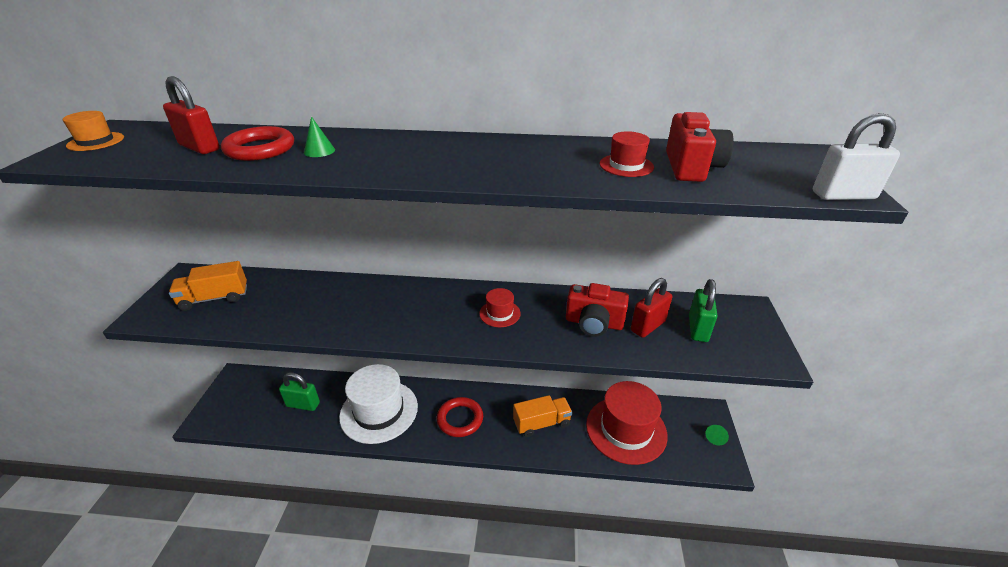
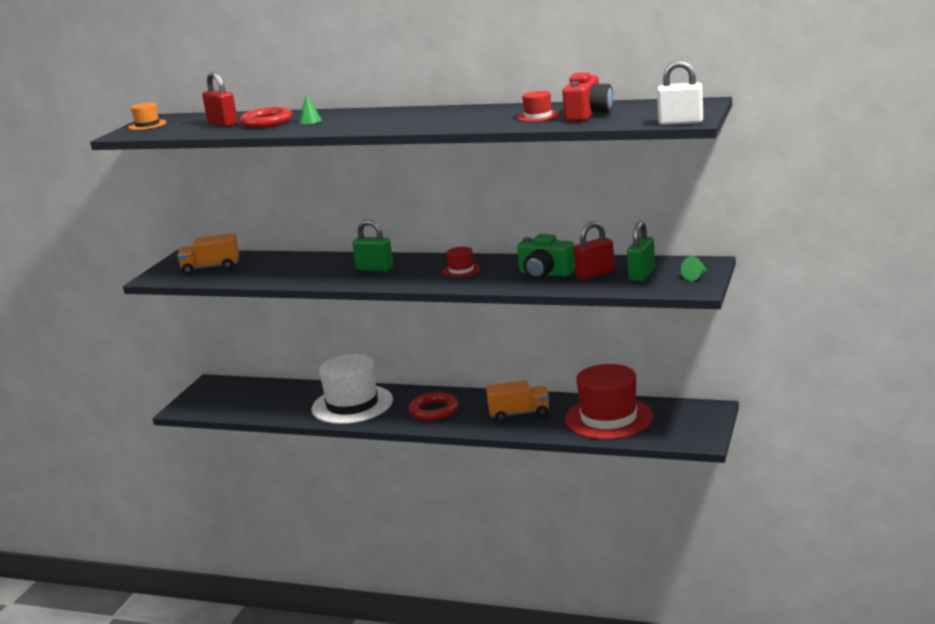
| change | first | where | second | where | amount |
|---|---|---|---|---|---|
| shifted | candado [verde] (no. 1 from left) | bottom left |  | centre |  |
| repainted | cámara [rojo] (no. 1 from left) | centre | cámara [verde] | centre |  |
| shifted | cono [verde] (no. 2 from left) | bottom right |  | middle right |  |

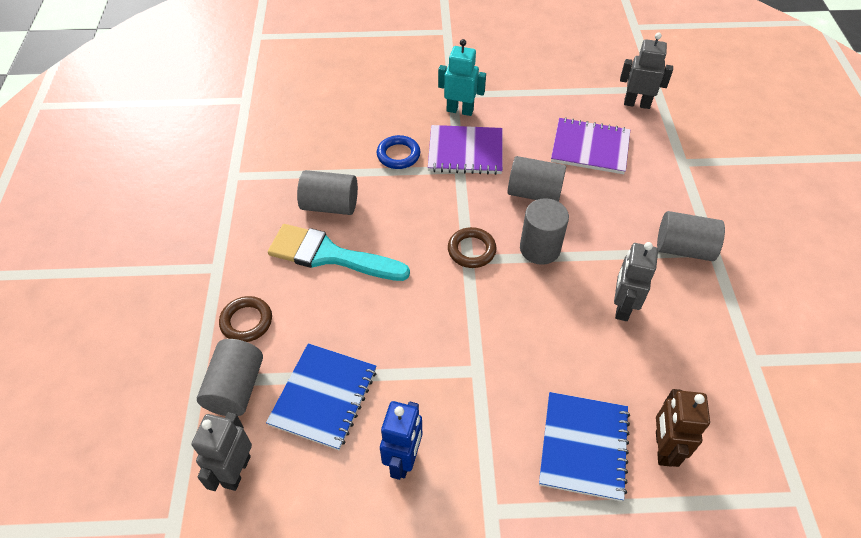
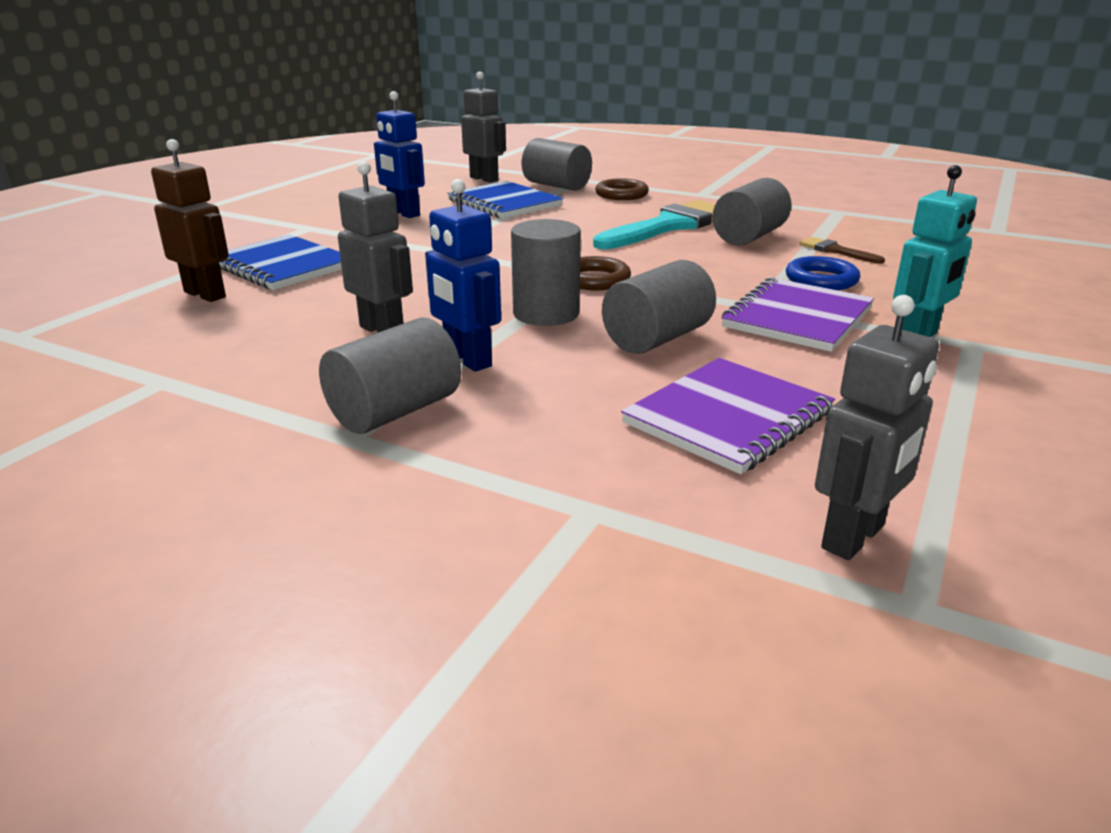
| change | first | where | second | where | amount |
|---|---|---|---|---|---|
| new |  |  | robot [azul] (no. 2 from left) | top centre |  |
| new |  |  | pincel [marrón] | top right |  |

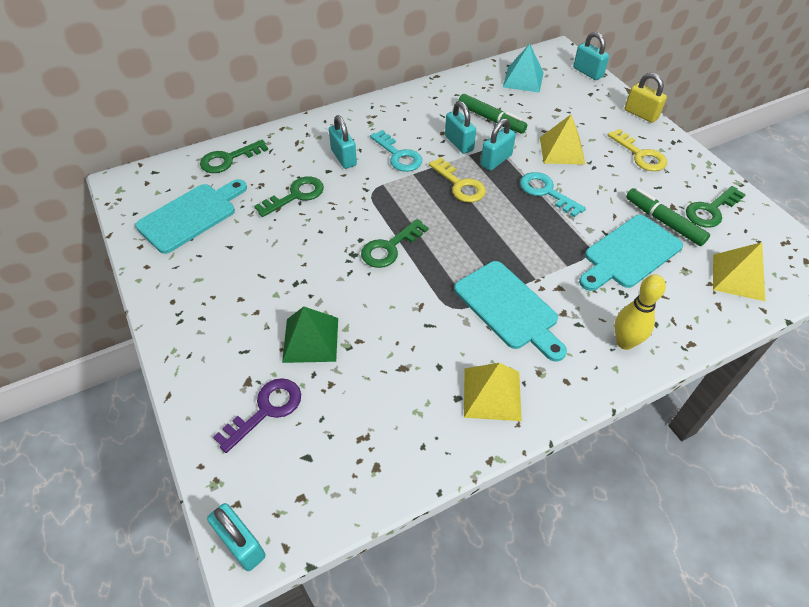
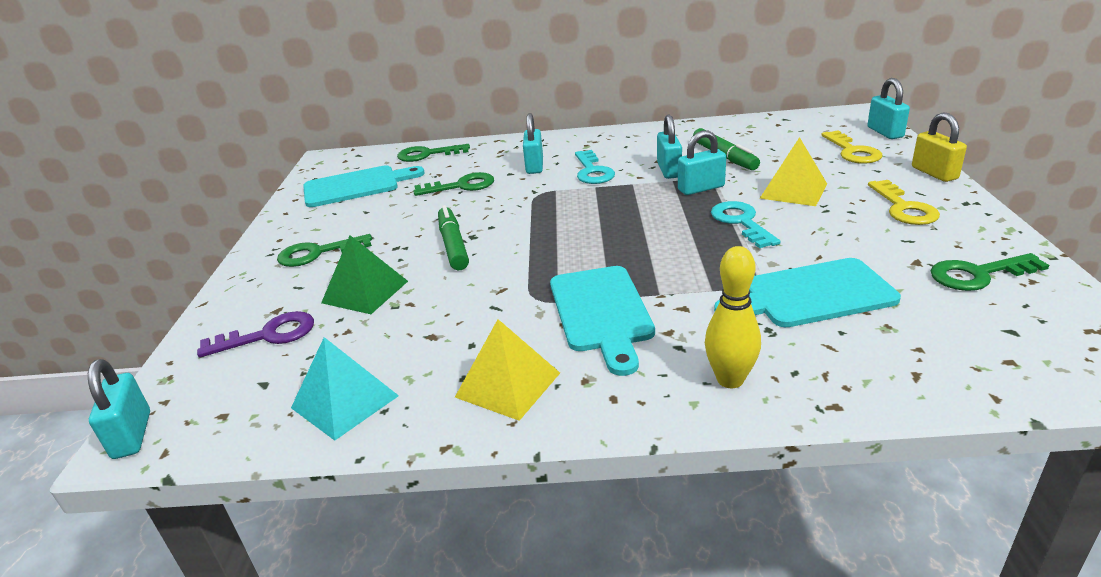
| change | first | where | second | where | amount |
|---|---|---|---|---|---|
| shifted | llave [verde] (no. 3 from left in the first image) | centre | llave [verde] (no. 1 from left) | middle left |  |
| shifted | llave [amarillo] (no. 1 from left) | top centre |  | top right |  |
| shifted | pirámide [turquesa] | top centre |  | bottom left |  |
| shifted | rotulador [verde] (no. 2 from left in the first image) | middle right | rotulador [verde] (no. 1 from left) | centre |  |
| gone | pirámide [amarillo] (no. 3 from left) | middle right |  |  |  |

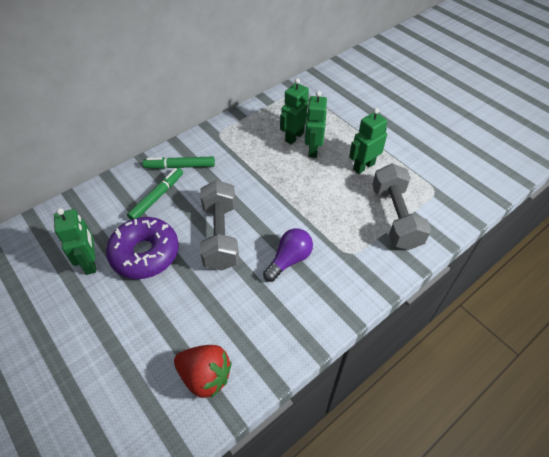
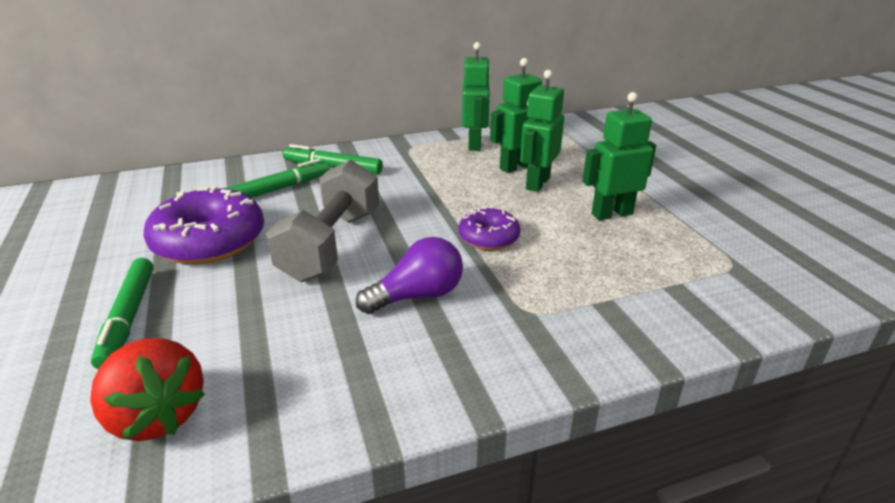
| change | first | where | second | where | amount |
|---|---|---|---|---|---|
| shifted | robot [verde] (no. 1 from left) | middle left |  | top centre |  |
| gone | mancuerna [gris] (no. 2 from left) | middle right |  |  |  |
| new |  |  | rotulador [verde] (no. 1 from left) | middle left |  |
| new |  |  | rosquilla [morado] (no. 2 from left) | centre |  |

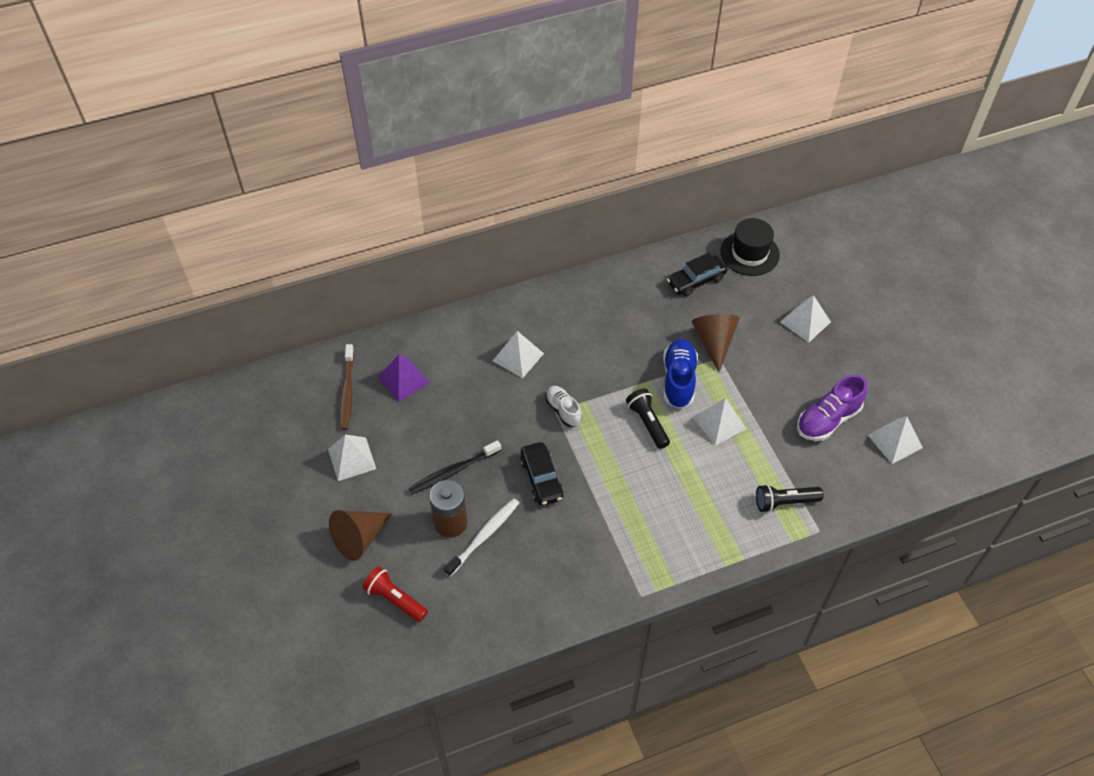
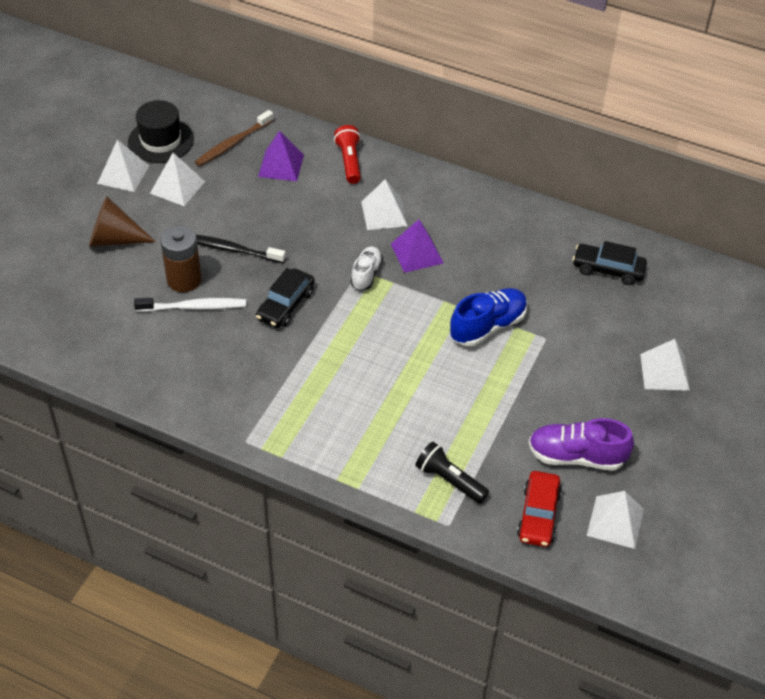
| change | first | where | second | where | amount |
|---|---|---|---|---|---|
| shifted | lámpara de mano [rojo] | bottom centre |  | top centre |  |
| gone | lámpara de mano [negro] (no. 1 from left) | centre |  |  |  |
| gone | cono [marrón] (no. 2 from left) | centre |  |  |  |
| shifted | pirámide [blanco] (no. 3 from left in the first image) | centre | pirámide [blanco] (no. 1 from left) | top left |  |
| shifted | sombrero [negro] | top right |  | top left |  |
| new |  |  | pirámide [morado] (no. 2 from left) | centre |  |
| new |  |  | coche [rojo] | bottom right |  |

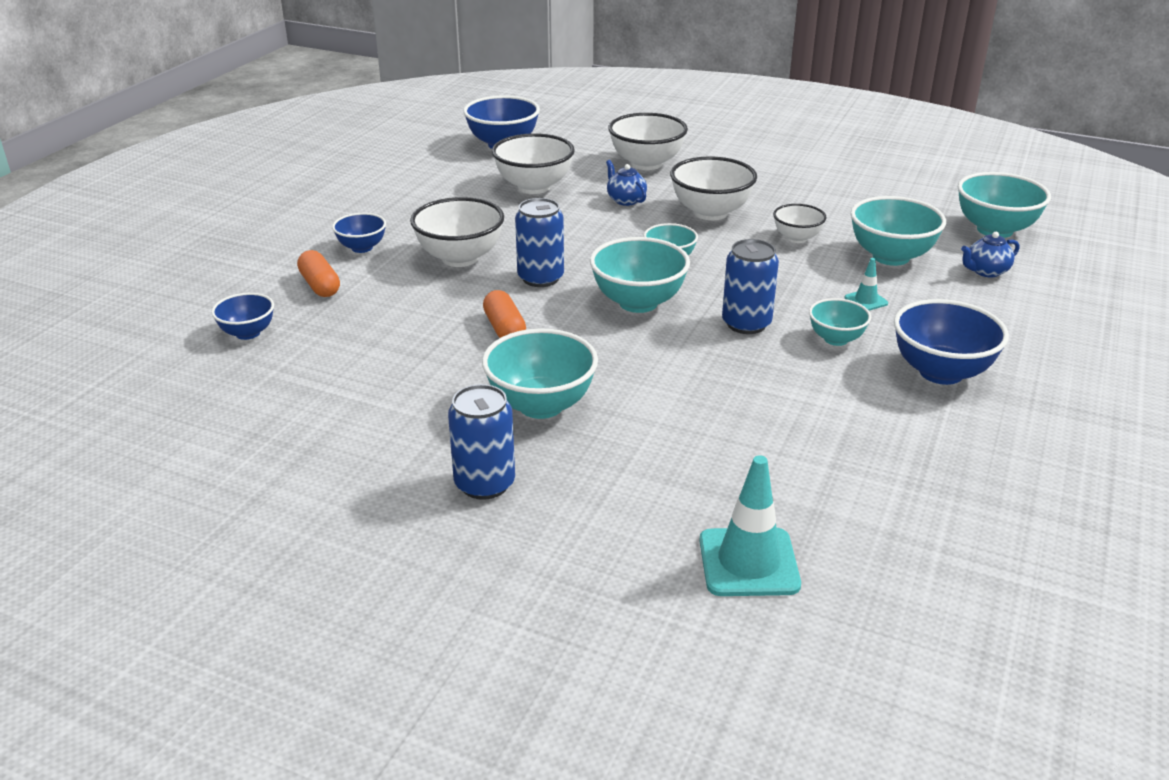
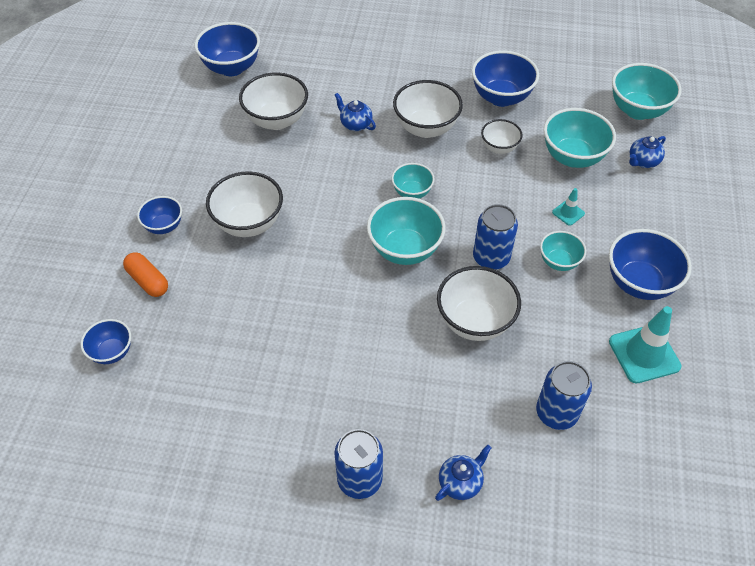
| change | first | where | second | where | amount |
|---|---|---|---|---|---|
| gone | cuenco [turquesa] (no. 1 from left) | centre |  |  |  |
| gone | cápsula [naranja] (no. 2 from left) | centre |  |  |  |
| shifted | lata [azul] (no. 2 from left in the first image) | top centre | lata [azul] (no. 3 from left) | bottom right |  |
| shifted | cuenco [blanco] (no. 3 from left in the first image) | top centre | cuenco [blanco] (no. 4 from left) | centre |  |
| shifted | cono de tráfico [turquesa] (no. 1 from left in the first image) | bottom centre | cono de tráfico [turquesa] (no. 2 from left) | middle right |  |
| new |  |  | tetera [azul] (no. 2 from left) | bottom centre |  |
| new |  |  | cuenco [azul] (no. 4 from left) | top right |  |

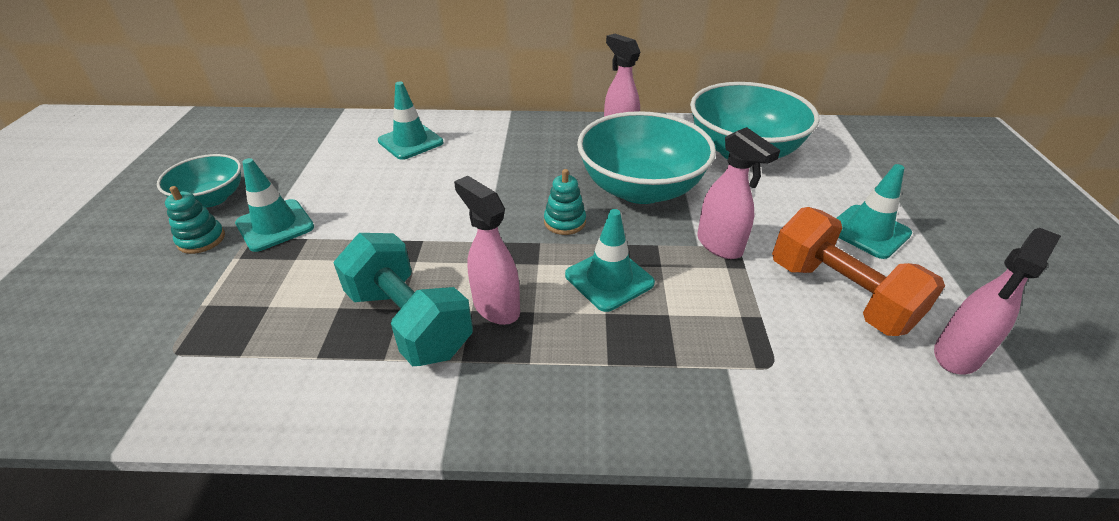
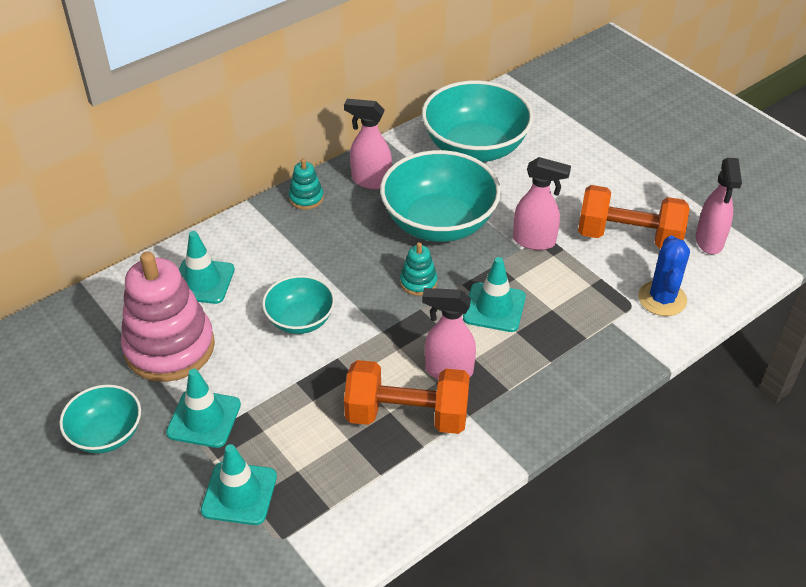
| change | first | where | second | where | amount |
|---|---|---|---|---|---|
| shifted | juguete apilable [turquesa] (no. 1 from left) | middle left |  | top centre |  |
| repainted | mancuerna [turquesa] | centre | mancuerna [naranja] (no. 1 from left) | bottom centre |  |
| shifted | cono de tráfico [turquesa] (no. 4 from left in the first image) | middle right | cono de tráfico [turquesa] (no. 3 from left) | bottom left |  |
| new |  |  | juguete apilable [rosa] | middle left |  |
| new |  |  | cuenco [turquesa] (no. 2 from left) | centre |  |
| new |  |  | cactus [azul] | middle right |  |

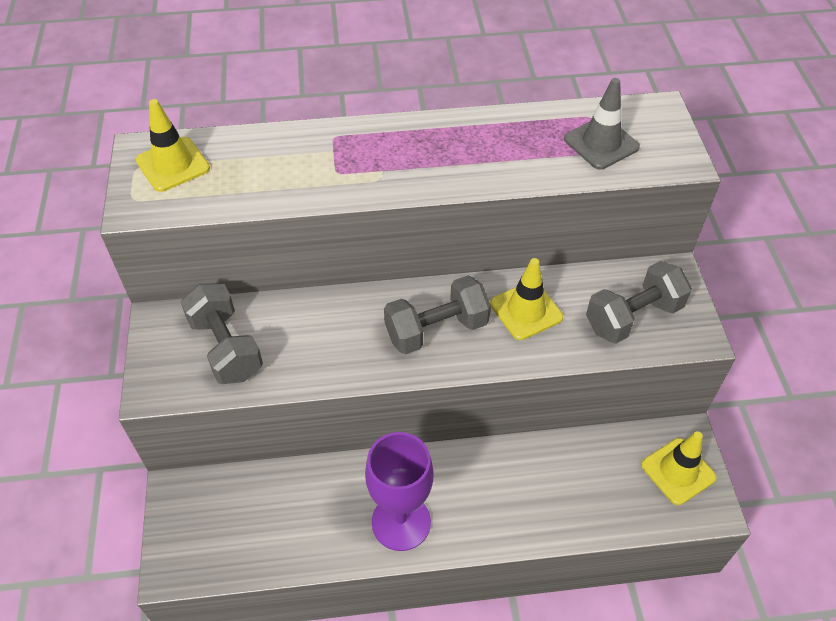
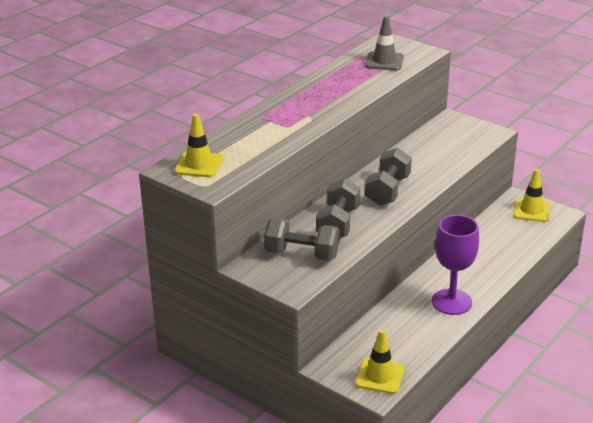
| change | first | where | second | where | amount |
|---|---|---|---|---|---|
| shifted | cono de tráfico [amarillo] (no. 2 from left) | centre |  | bottom centre |  |
| shifted | mancuerna [gris] (no. 3 from left in the first image) | middle right | mancuerna [gris] (no. 2 from left) | centre |  |

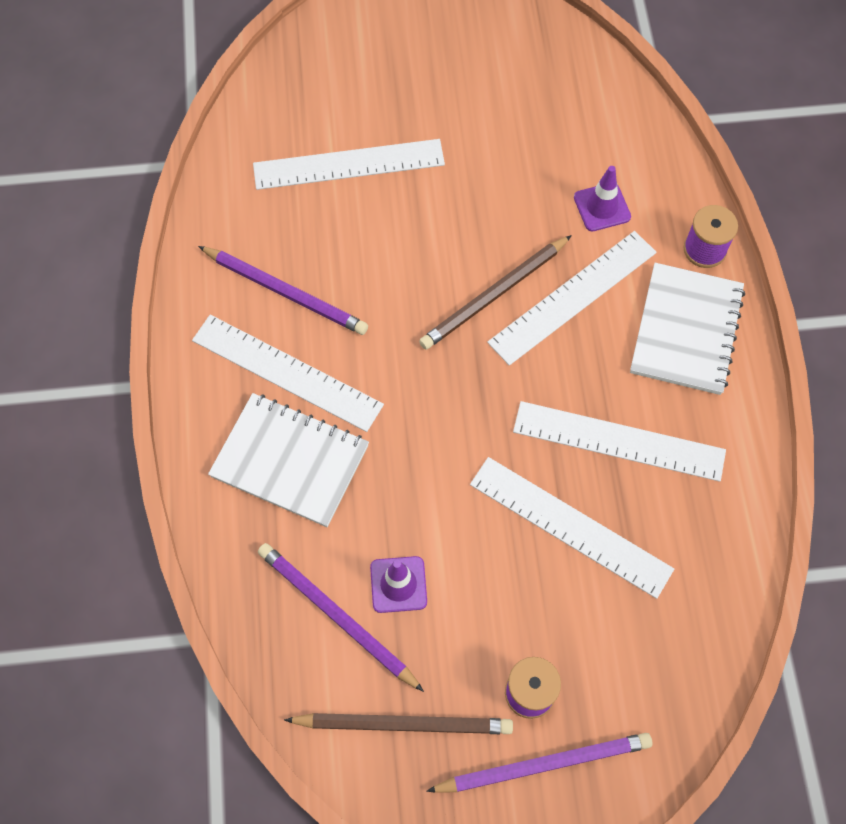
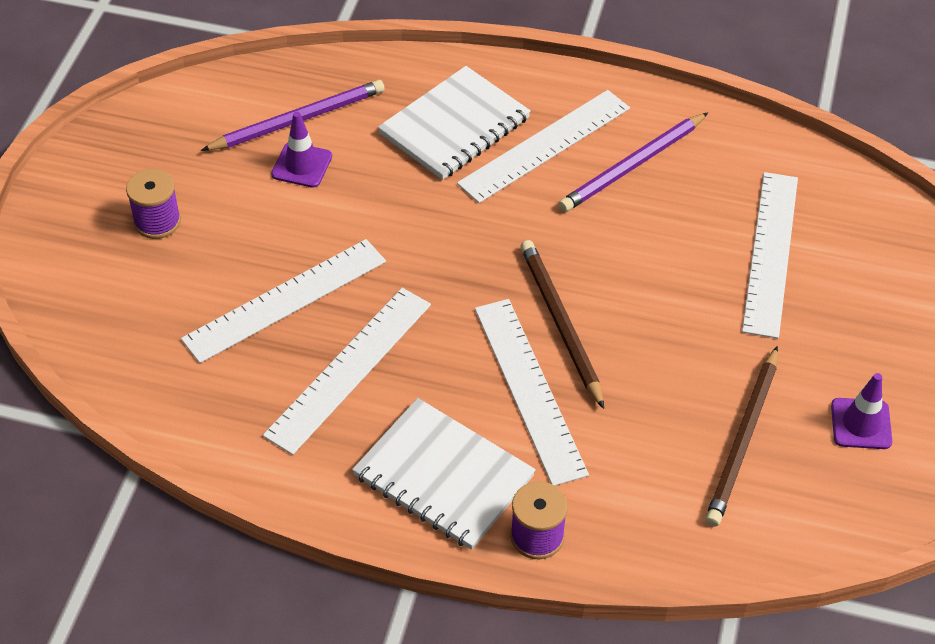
| change | first | where | second | where | amount |
|---|---|---|---|---|---|
| shifted | lápiz [marrón] (no. 1 from left in the first image) | bottom centre | lápiz [marrón] (no. 2 from left) | bottom right |  |
| gone | lápiz [morado] (no. 3 from left) | bottom centre |  |  |  |
| shifted | cono de tráfico [morado] (no. 2 from left) | top right |  | middle right |  |

